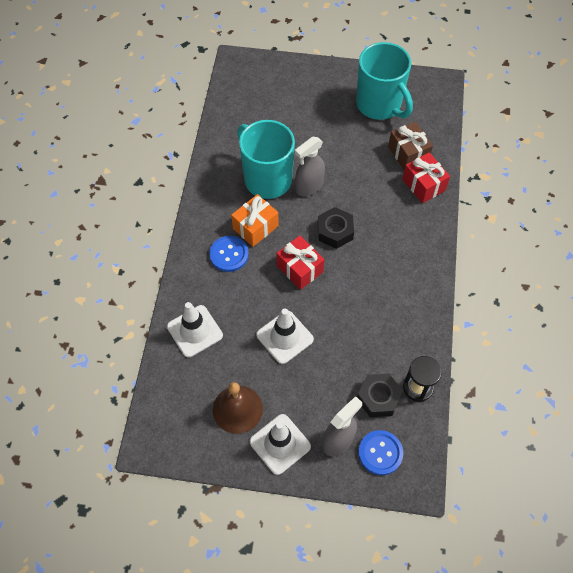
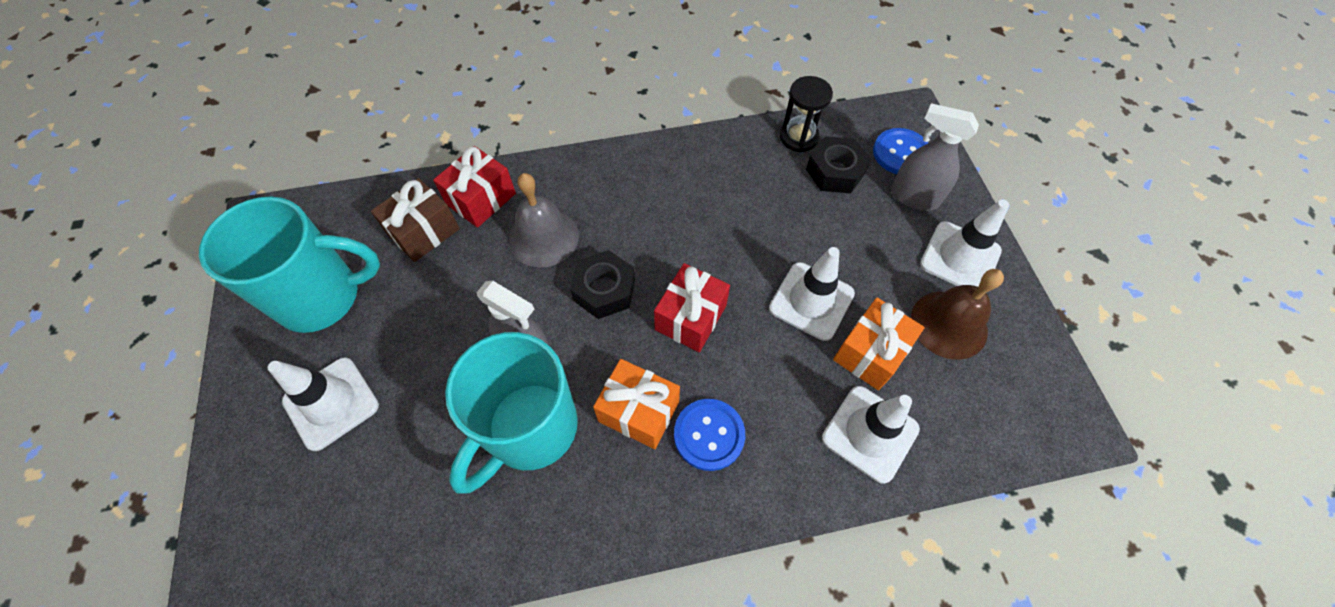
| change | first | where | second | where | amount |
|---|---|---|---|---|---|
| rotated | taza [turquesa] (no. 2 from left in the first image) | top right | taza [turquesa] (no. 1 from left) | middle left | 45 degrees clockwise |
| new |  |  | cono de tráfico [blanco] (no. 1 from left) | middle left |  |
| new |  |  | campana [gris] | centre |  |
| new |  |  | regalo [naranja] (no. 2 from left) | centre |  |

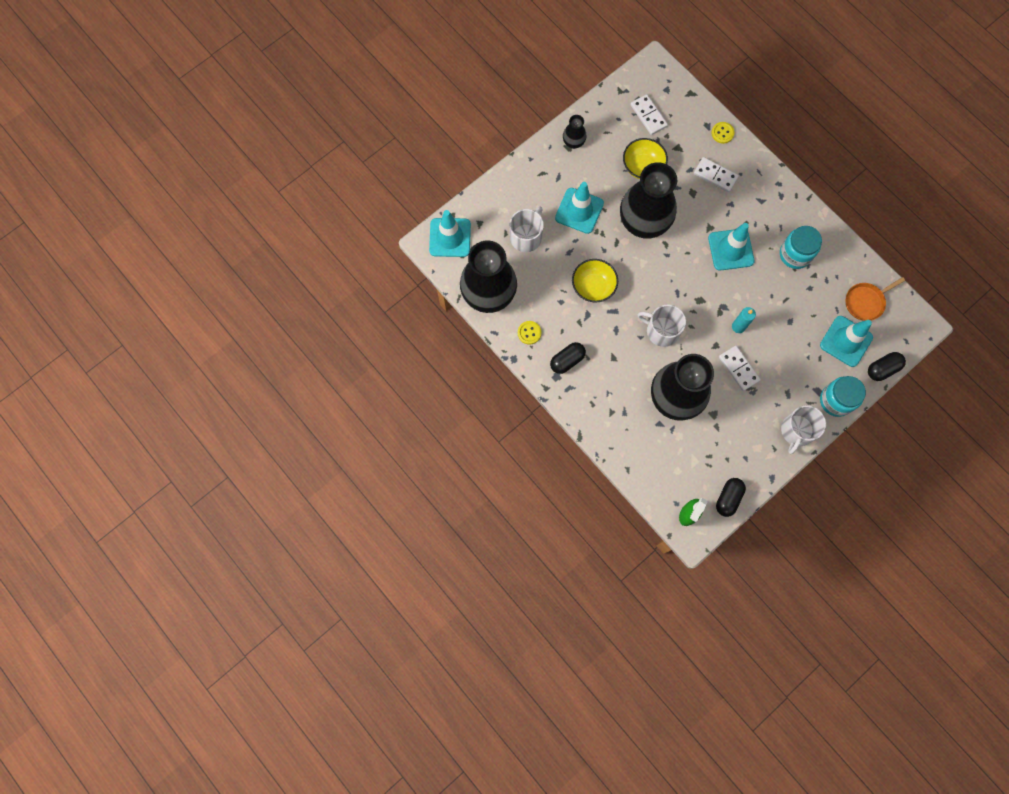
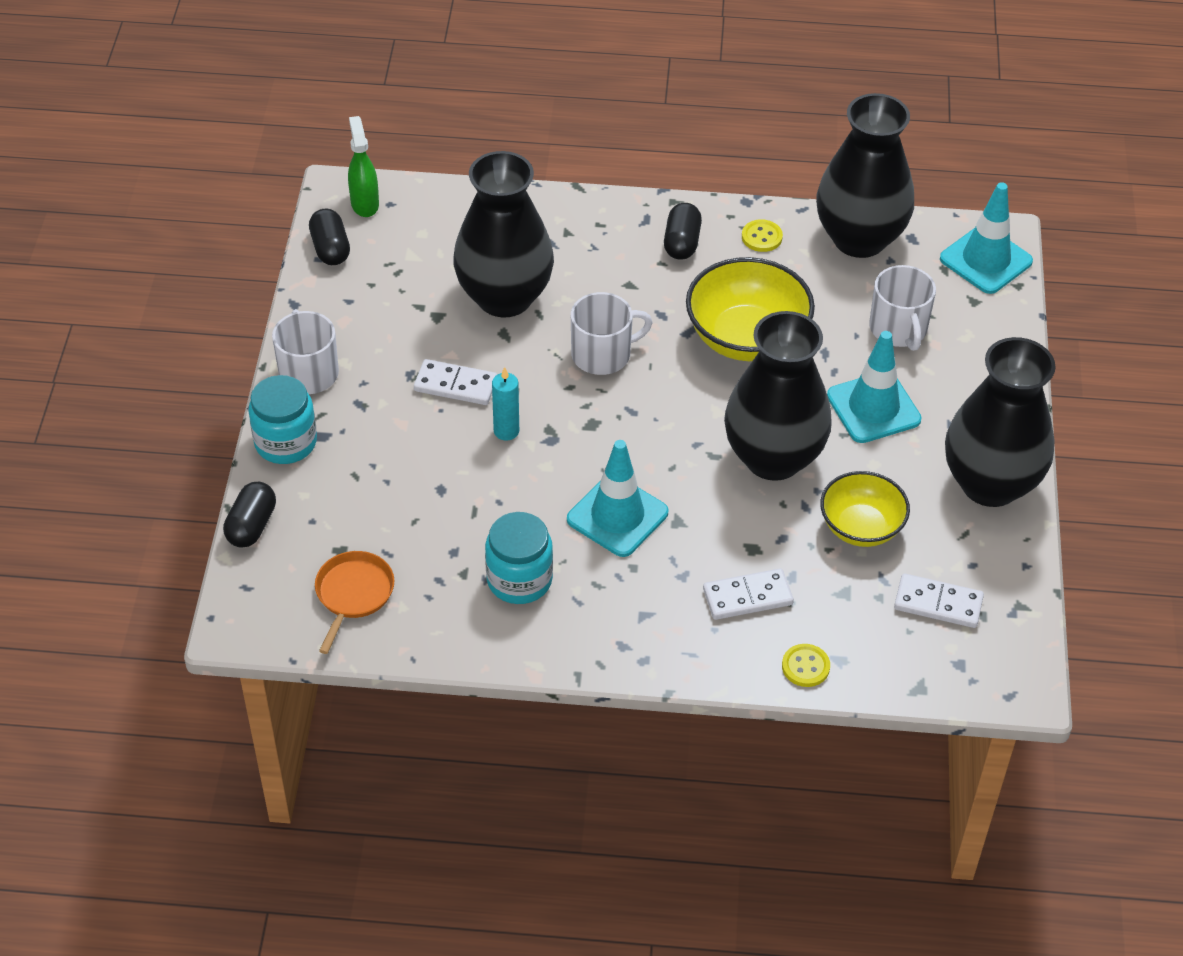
| change | first | where | second | where | amount |
|---|---|---|---|---|---|
| scaled | florero [negro] (no. 2 from left in the first image) | top centre | florero [negro] (no. 4 from left) | middle right | x2.27 |
| scaled | cuenco [amarillo] (no. 1 from left) | centre |  | top centre | x1.54 |
| gone | cono de tráfico [turquesa] (no. 4 from left) | middle right |  |  |  |

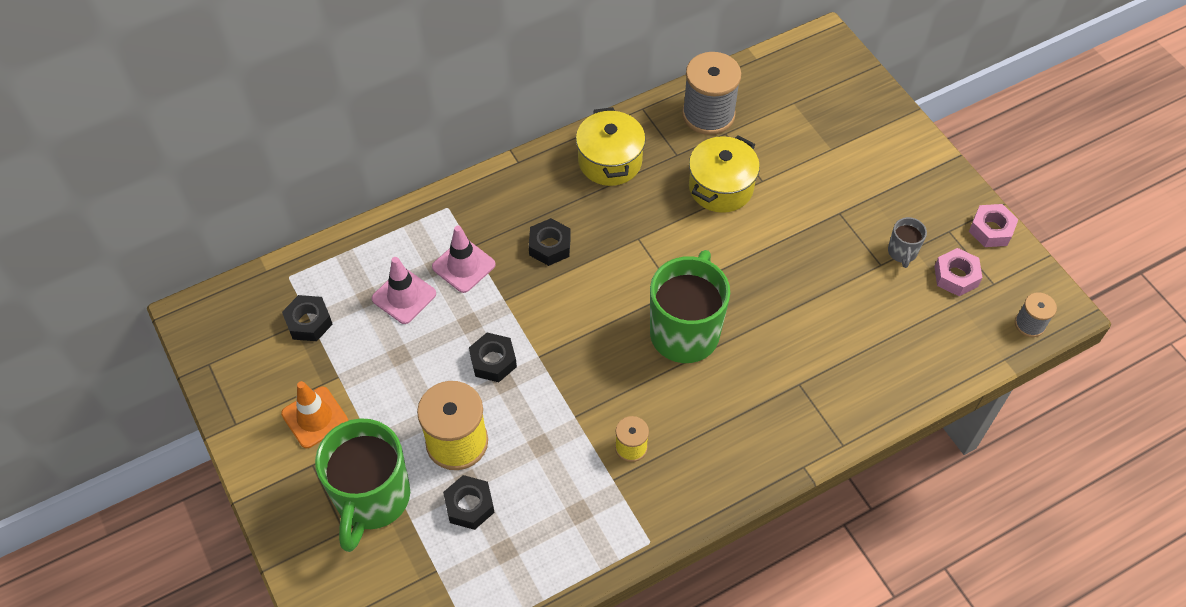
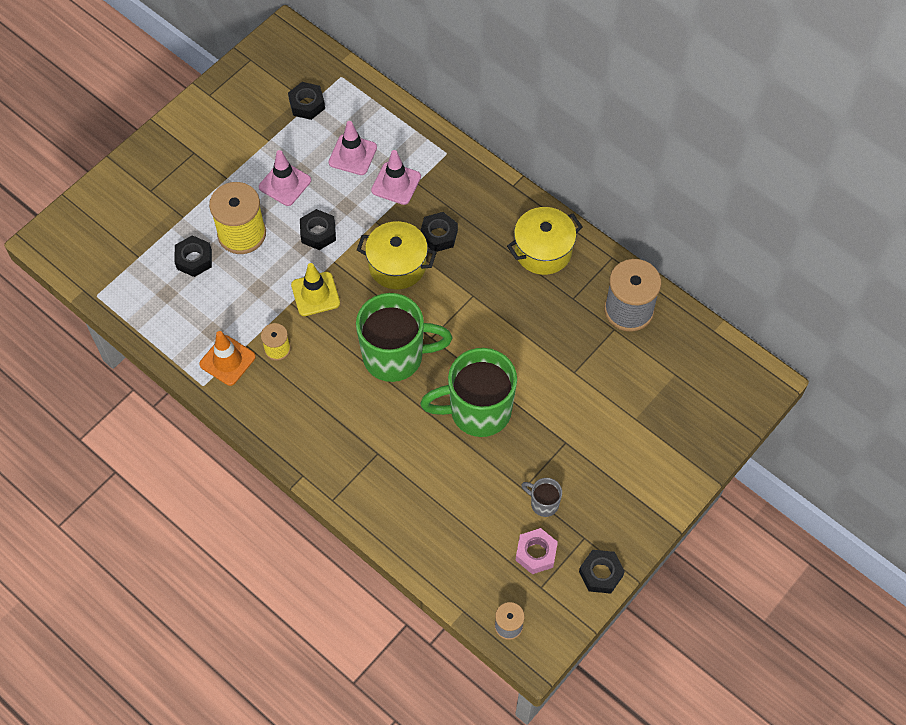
| change | first | where | second | where | amount |
|---|---|---|---|---|---|
| shifted | cono de tráfico [naranja] | bottom left |  | middle left |  |
| shifted | taza [verde] (no. 1 from left in the first image) | bottom left | taza [verde] (no. 2 from left) | centre |  |
| shifted | olla [amarillo] (no. 2 from left in the first image) | top centre | olla [amarillo] (no. 1 from left) | centre |  |
| rotated | taza [gris] | middle right |  | bottom centre | 45 degrees clockwise |
| repainted | tuerca [rosa] (no. 2 from left) | middle right | tuerca [negro] (no. 5 from left) | bottom centre |  |
| new |  |  | cono de tráfico [rosa] (no. 1 from left) | top left |  |
| new |  |  | cono de tráfico [amarillo] | centre |  |

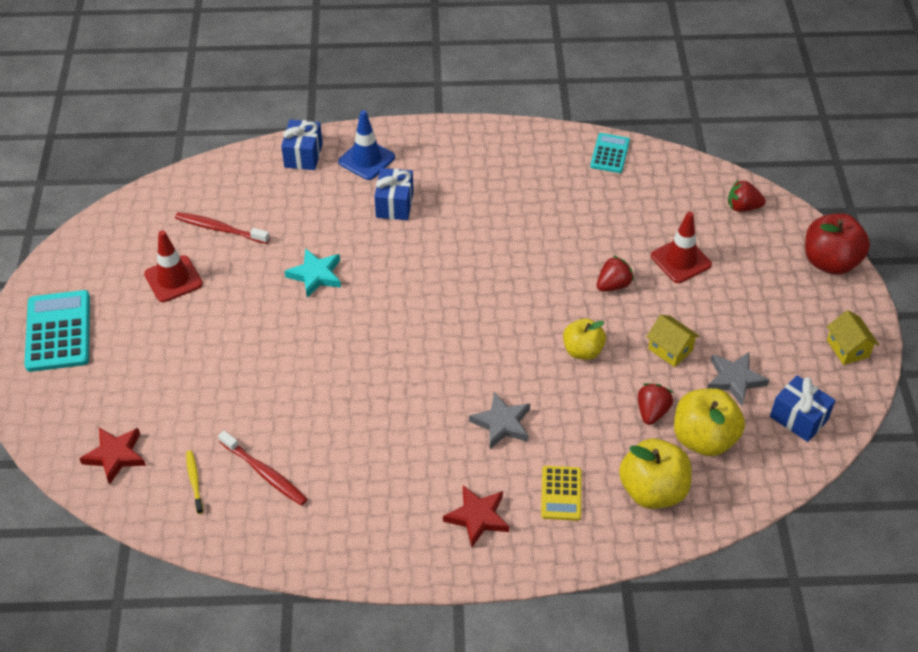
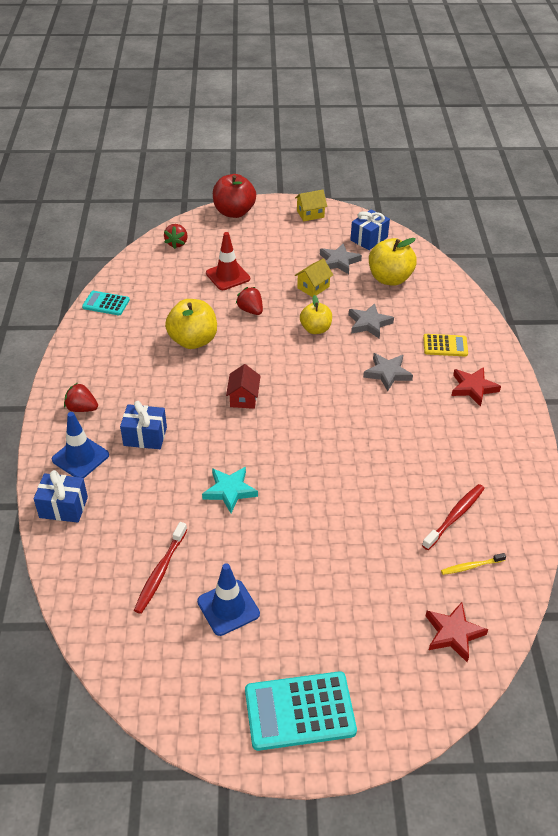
| change | first | where | second | where | amount |
|---|---|---|---|---|---|
| repainted | cono de tráfico [rojo] (no. 1 from left) | middle left | cono de tráfico [azul] (no. 2 from left) | bottom centre |  |
| shifted | manzana [amarillo] (no. 2 from left in the first image) | bottom right | manzana [amarillo] (no. 1 from left) | centre |  |
| shifted | fresa [rojo] (no. 2 from left in the first image) | middle right | fresa [rojo] (no. 1 from left) | middle left |  |
| new |  |  | casa [rojo] | centre |  |
| new |  |  | estrella [gris] (no. 2 from left) | centre |  |

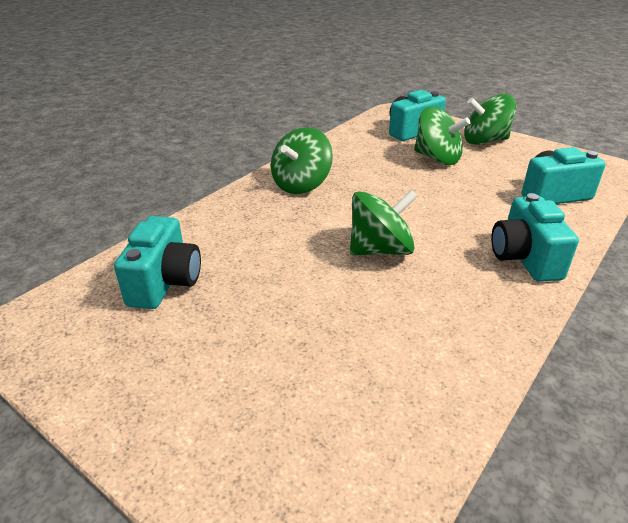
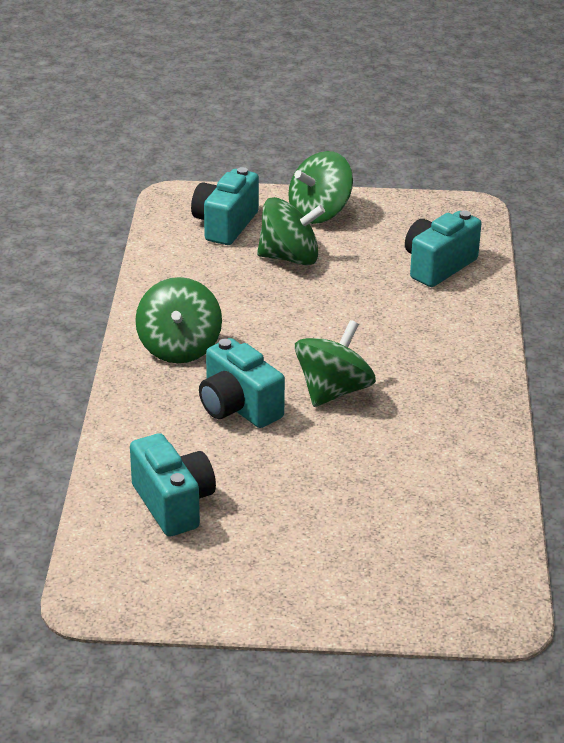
| change | first | where | second | where | amount |
|---|---|---|---|---|---|
| shifted | cámara [turquesa] (no. 3 from left) | middle right |  | centre |  |

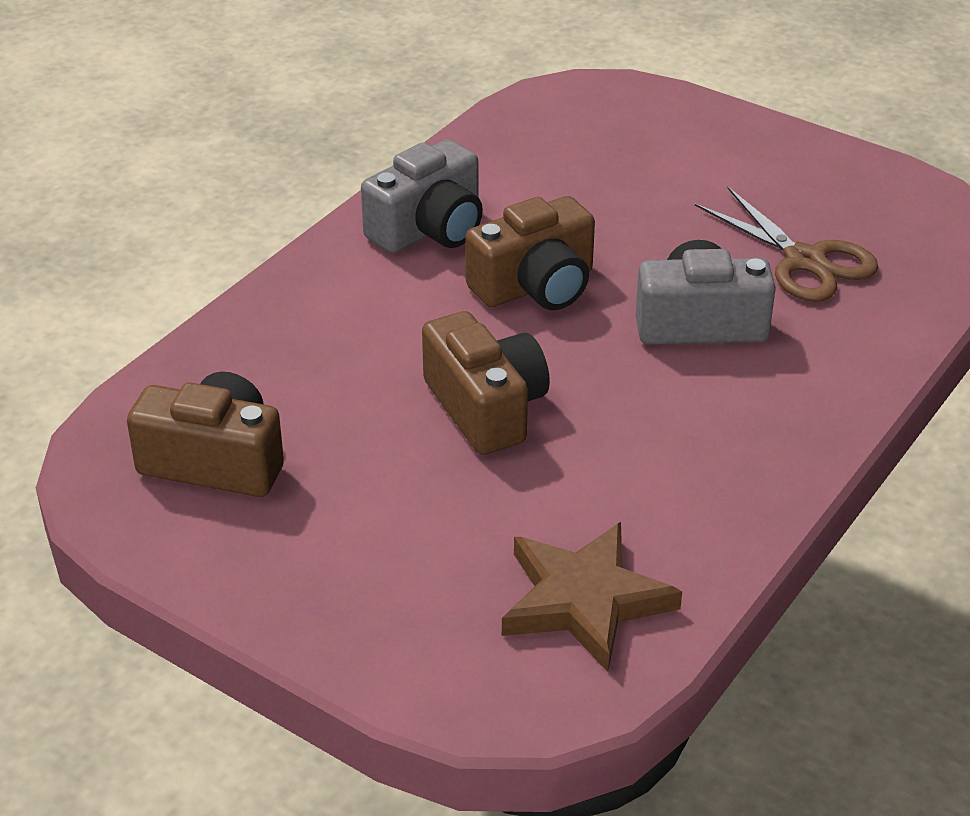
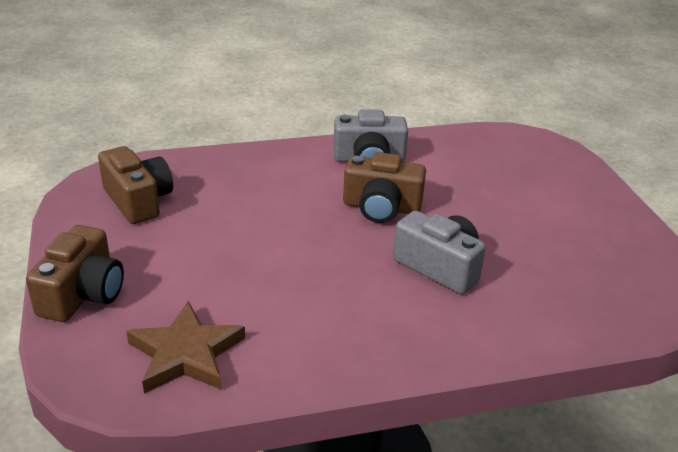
| change | first | where | second | where | amount |
|---|---|---|---|---|---|
| shifted | cámara [marrón] (no. 2 from left in the first image) | centre | cámara [marrón] (no. 1 from left) | middle left |  |
| gone | tijeras [marrón] | top right |  |  |  |

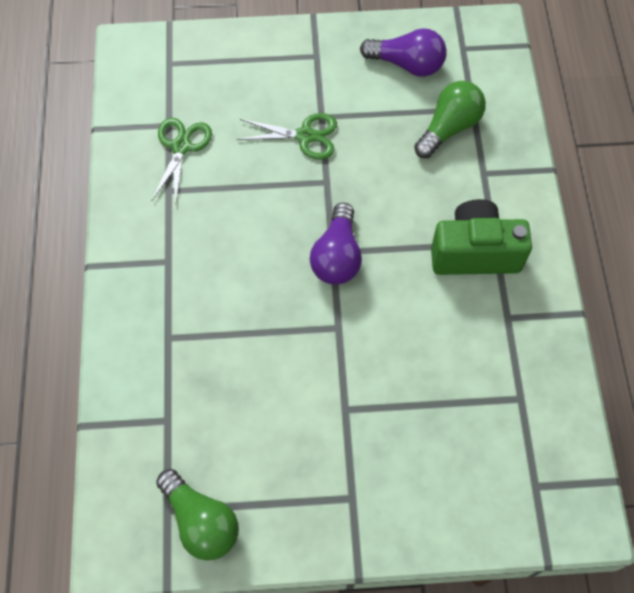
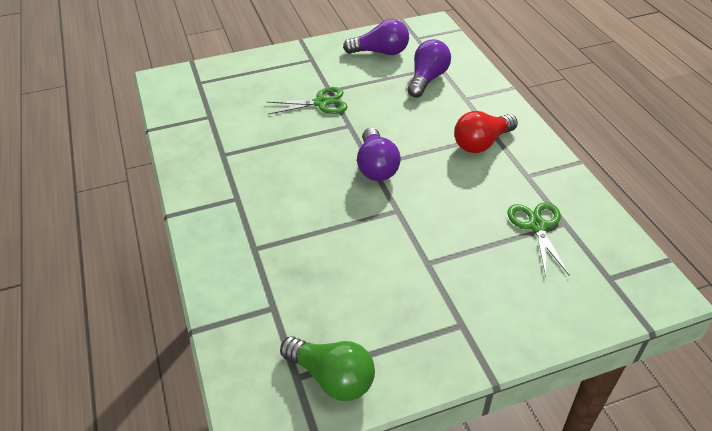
| change | first | where | second | where | amount |
|---|---|---|---|---|---|
| shifted | tijeras [verde] (no. 1 from left in the first image) | top left | tijeras [verde] (no. 2 from left) | middle right |  |
| repainted | bombilla [verde] (no. 2 from left) | top right | bombilla [morado] (no. 3 from left) | top centre |  |
| swapped | cámara [verde] | middle right | bombilla [rojo] | top right |  |

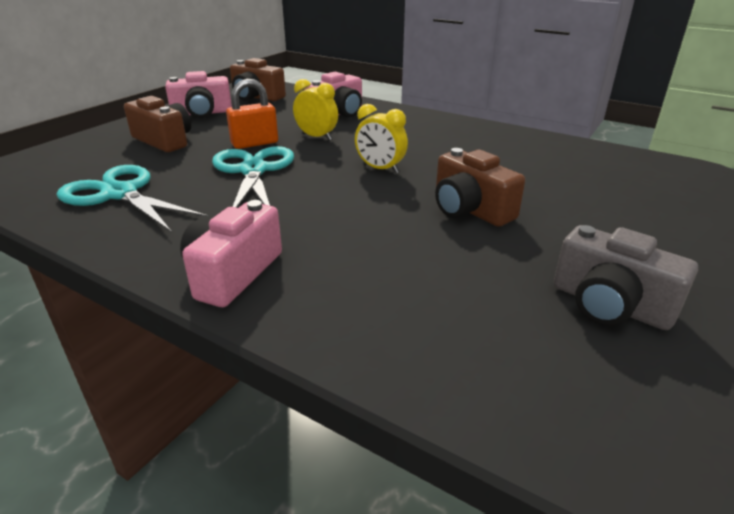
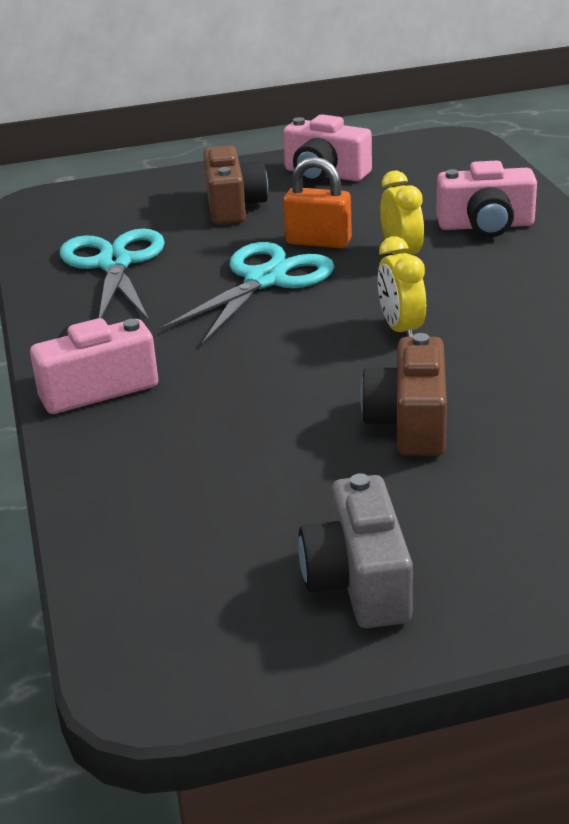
| change | first | where | second | where | amount |
|---|---|---|---|---|---|
| gone | cámara [marrón] (no. 2 from left) | top centre |  |  |  |

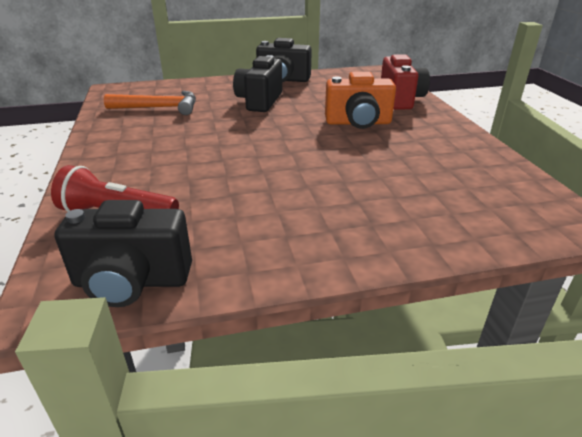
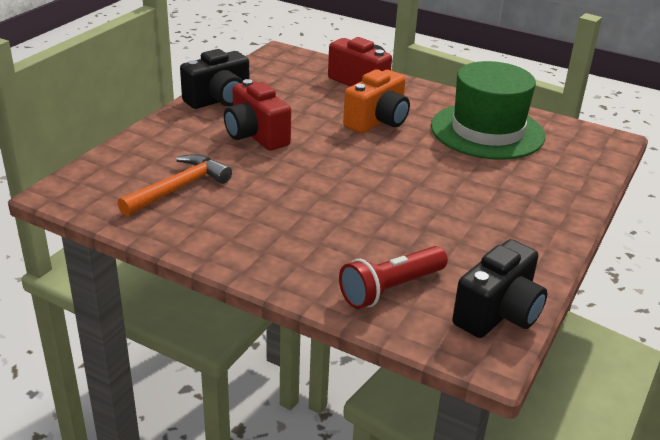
| change | first | where | second | where | amount |
|---|---|---|---|---|---|
| repainted | cámara [negro] (no. 2 from left) | top centre | cámara [rojo] (no. 1 from left) | top centre |  |
| new |  |  | sombrero [verde] | top right |  |

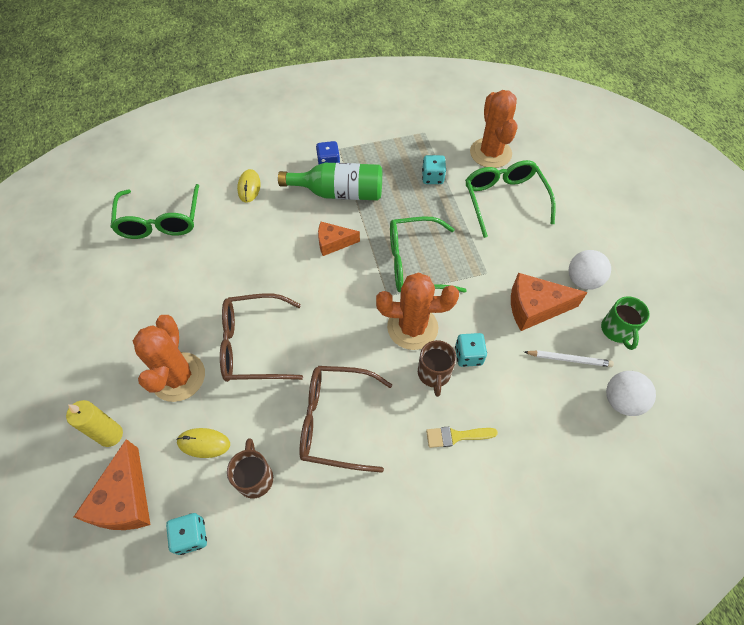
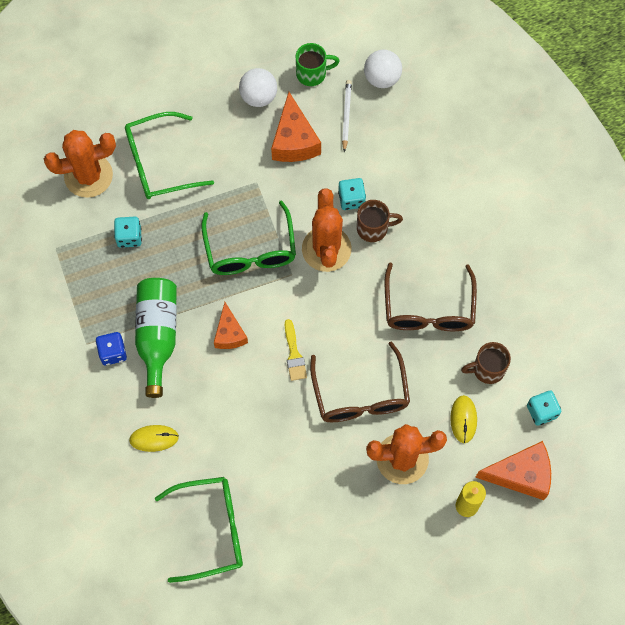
| change | first | where | second | where | amount |
|---|---|---|---|---|---|
| shifted | pincel [amarillo] | bottom centre |  | centre |  |

